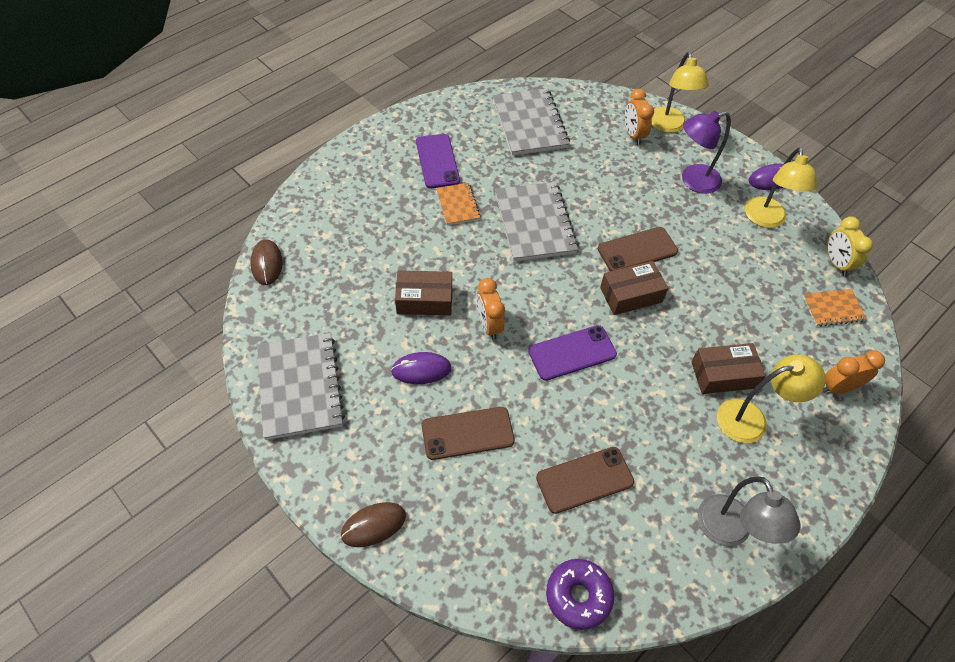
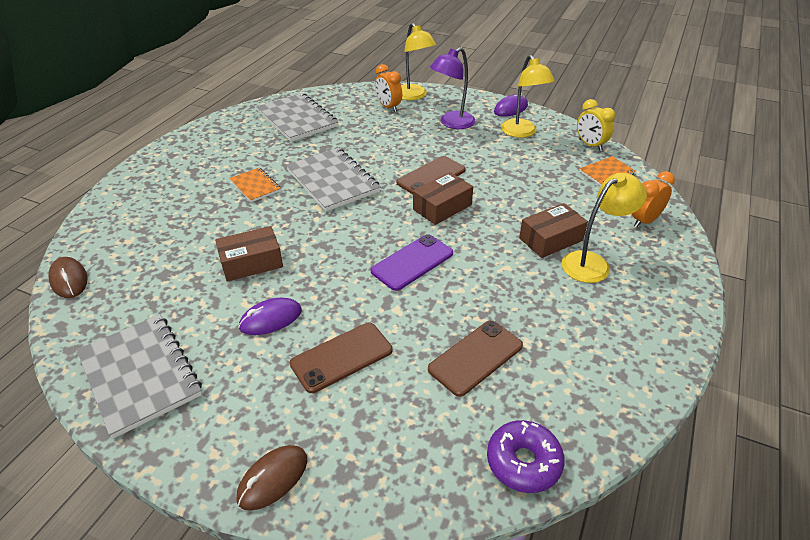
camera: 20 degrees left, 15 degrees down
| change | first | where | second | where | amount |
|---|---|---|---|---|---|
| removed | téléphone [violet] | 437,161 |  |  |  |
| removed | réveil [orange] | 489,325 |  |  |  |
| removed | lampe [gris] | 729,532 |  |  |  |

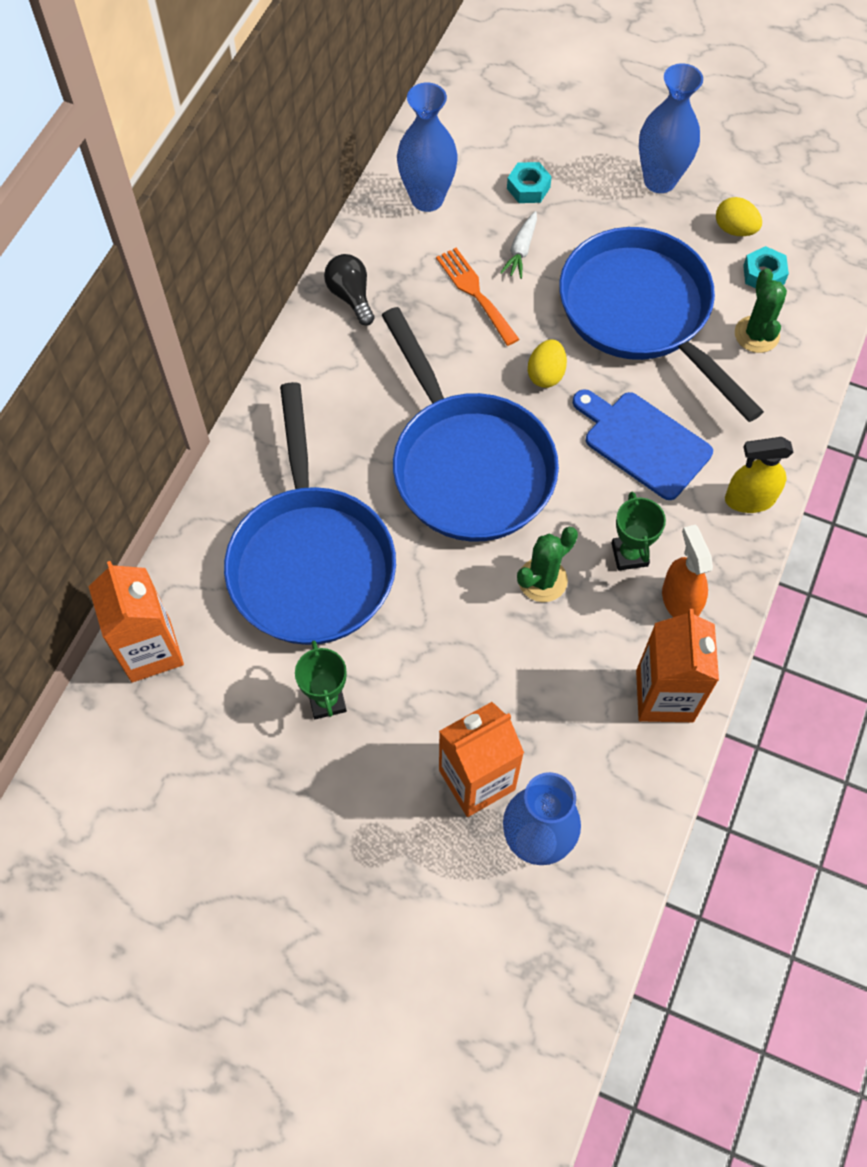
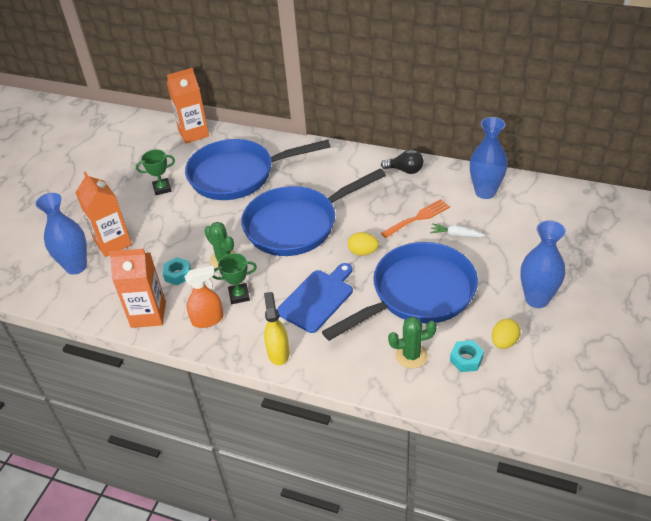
camera: 90 degrees right, 20 degrees down
| change | first | where | second | where | amount |
|---|---|---|---|---|---|
| moved | écrou [turquoise] | 528,188 |  | 178,274 |  |
| turned | ampoule [noir] | 351,296 |  | 405,170 | 45 degrees clockwise |

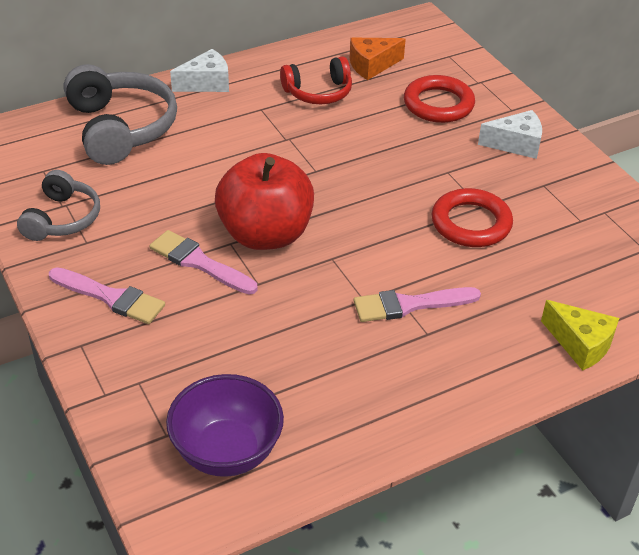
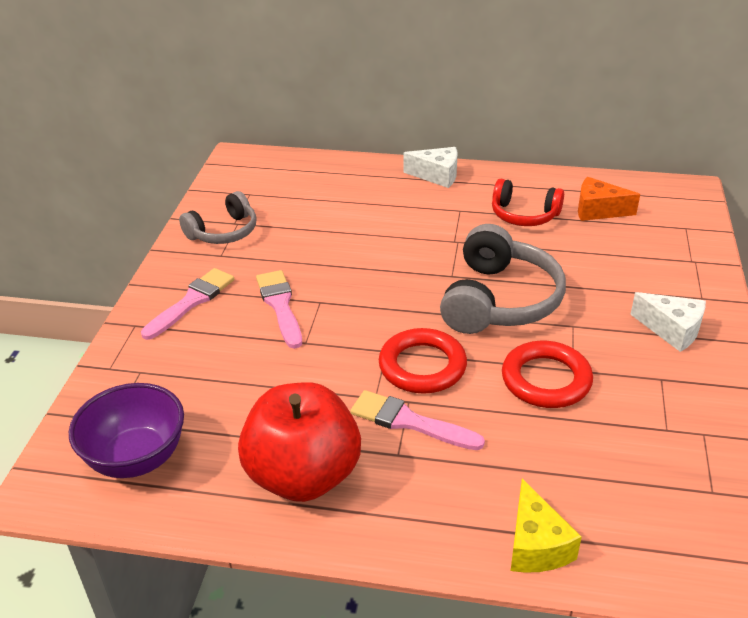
camera: 40 degrees right, 5 degrees down
| change | first | where | second | where | amount |
|---|---|---|---|---|---|
| moved | casque audio [gris] | 121,128 |  | 499,300 |  |
| moved | pomme [rouge] | 265,234 |  | 303,475 |  |
| moved | anneau [rouge] | 438,104 |  | 422,366 |  |
| turned | pinceau [rose] | 111,297 |  | 192,301 | 120 degrees counterclockwise |

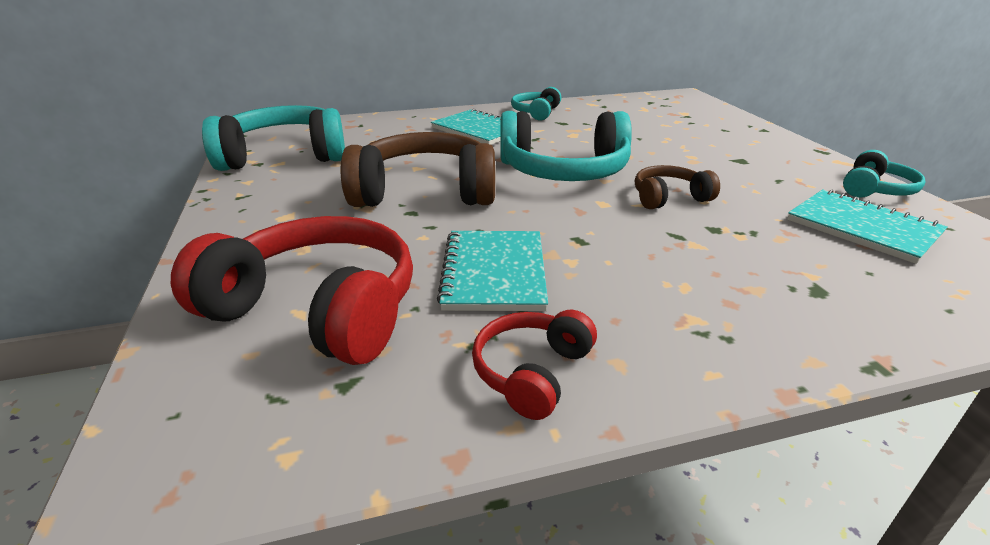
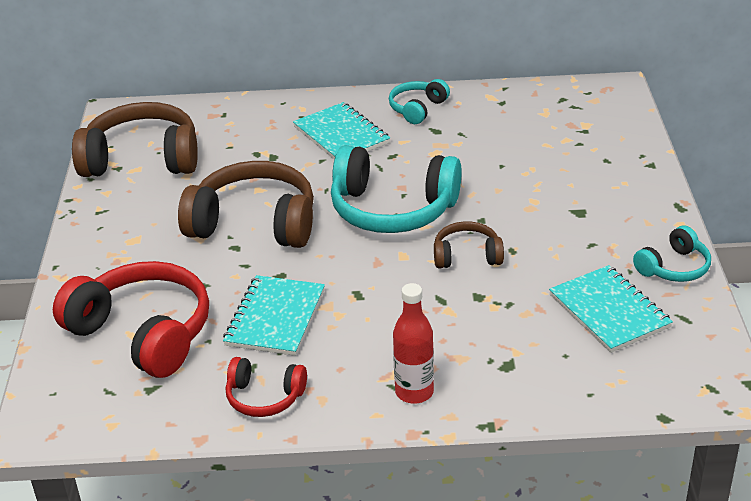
camera: 15 degrees right, 5 degrees up
| change | first | where | second | where | amount |
|---|---|---|---|---|---|
| added |  |  | bouteille [rouge] | 414,392 |  |
| recoloured | casque audio [turquoise] | 284,156 | casque audio [marron] | 142,159 |  |
| turned | casque audio [rouge] | 532,372 |  | 264,397 | 120 degrees counterclockwise |

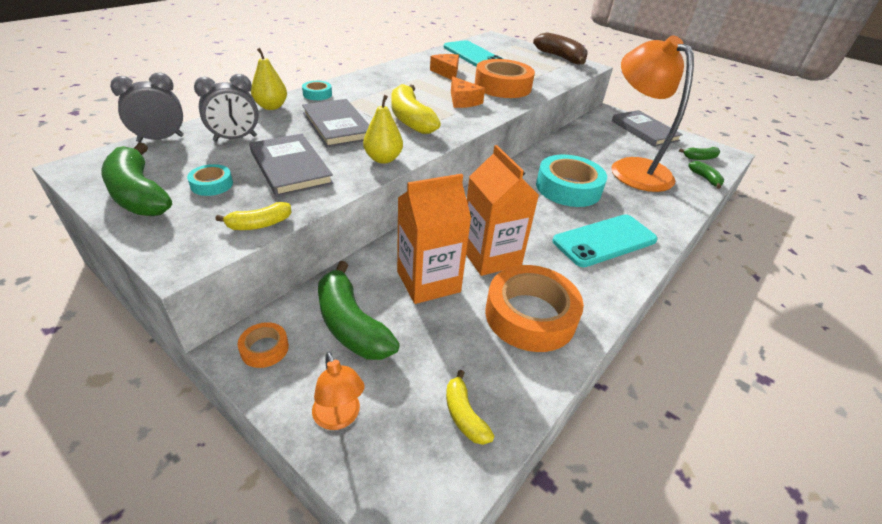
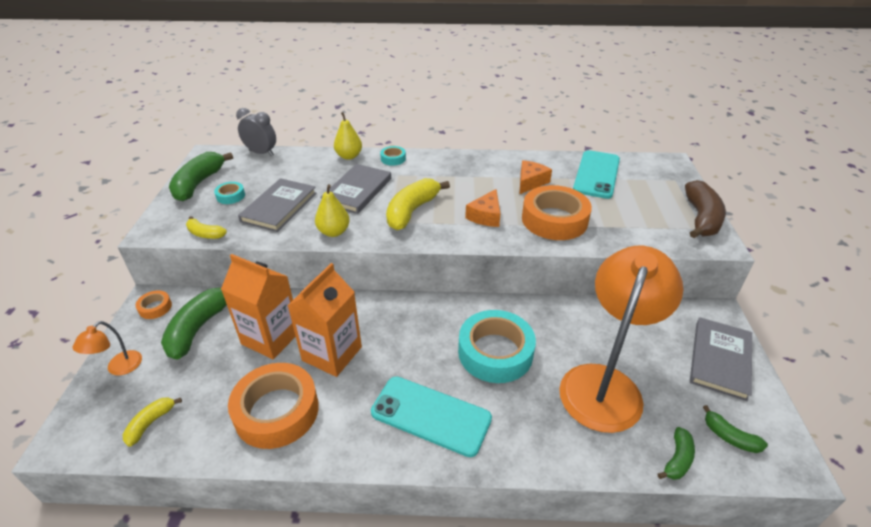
camera: 55 degrees right, 0 degrees up
| change | first | where | second | where | amount |
|---|---|---|---|---|---|
| removed | réveil [gris] | 235,138 |  |  |  |

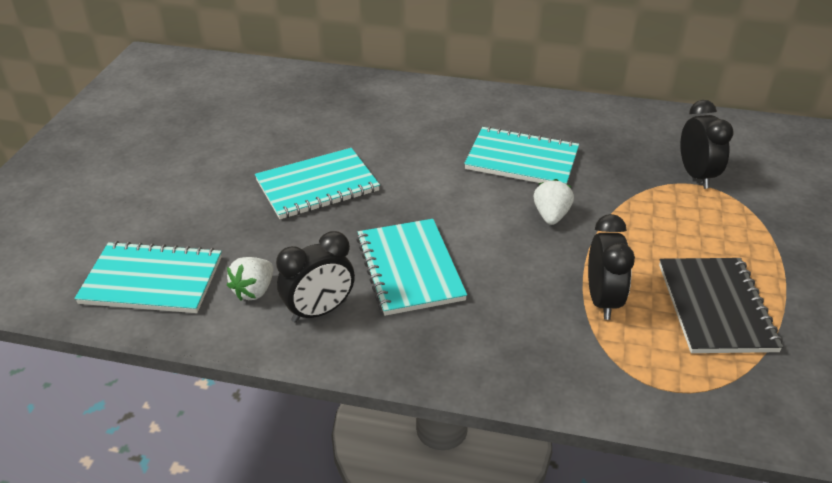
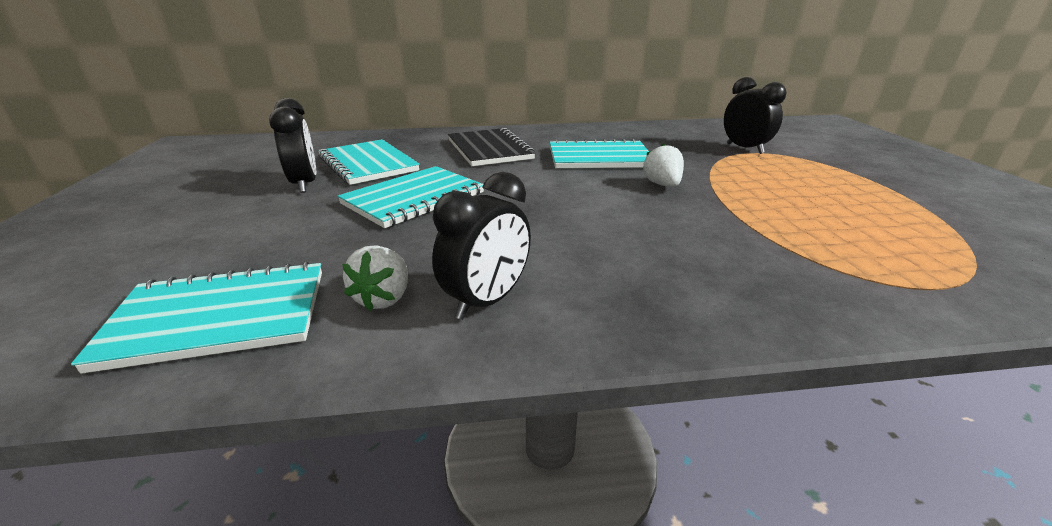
camera: 20 degrees left, 10 degrees down
| change | first | where | second | where | amount |
|---|---|---|---|---|---|
| moved | carnet [turquoise] | 409,268 |  | 368,164 |  |
| moved | réveil [noir] | 602,300 |  | 305,184 |  |
| moved | carnet [noir] | 715,307 |  | 489,149 |  |

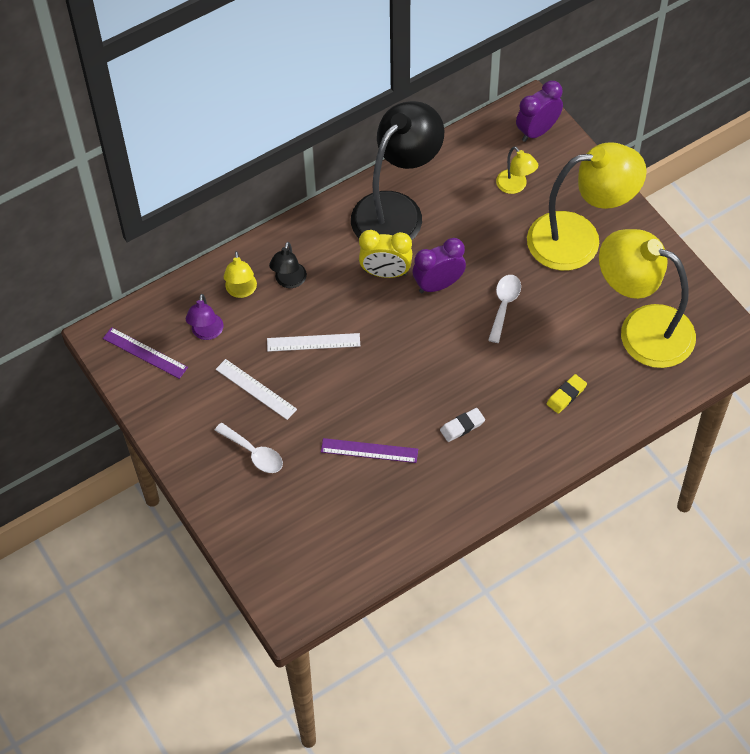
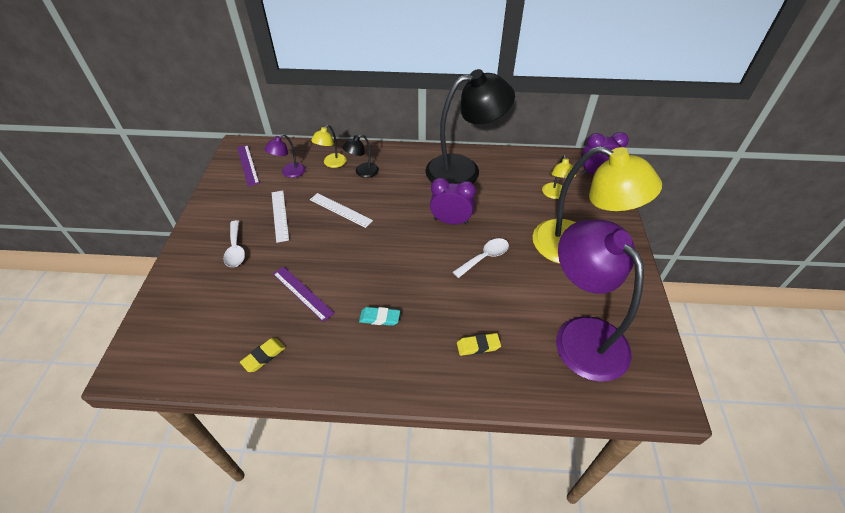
camera: 35 degrees right, 10 degrees down
| change | first | where | second | where | amount |
|---|---|---|---|---|---|
| removed | réveil [jaune] | 385,273 |  |  |  |
| added |  |  | gomme [jaune] | 264,356 |  |
| recoloured | gomme [blanc] | 462,426 | gomme [turquoise] | 379,318 |  |
| recoloured | lampe [jaune] | 642,329 | lampe [violet] | 582,335 |  |

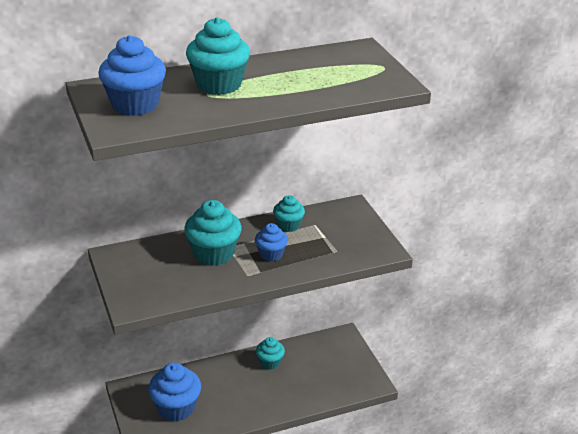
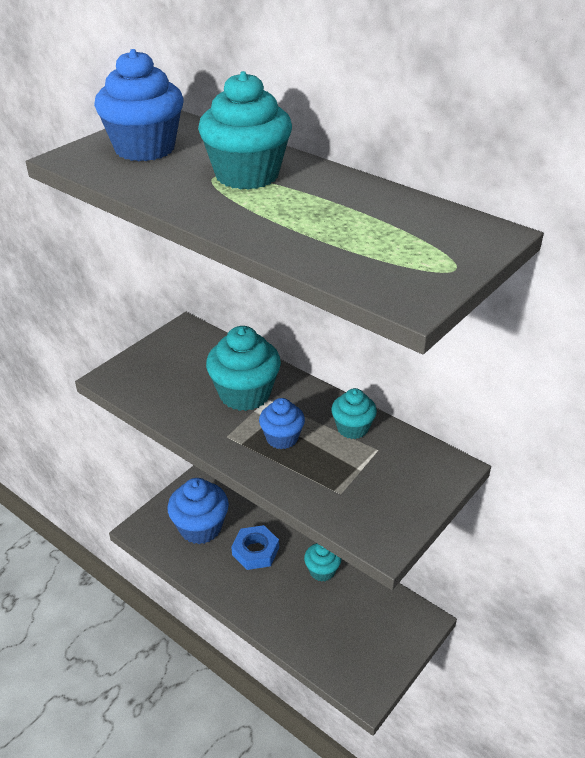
camera: 60 degrees right, 5 degrees up
| change | first | where | second | where | amount |
|---|---|---|---|---|---|
| added |  |  | écrou [bleu] | 255,551 |  |

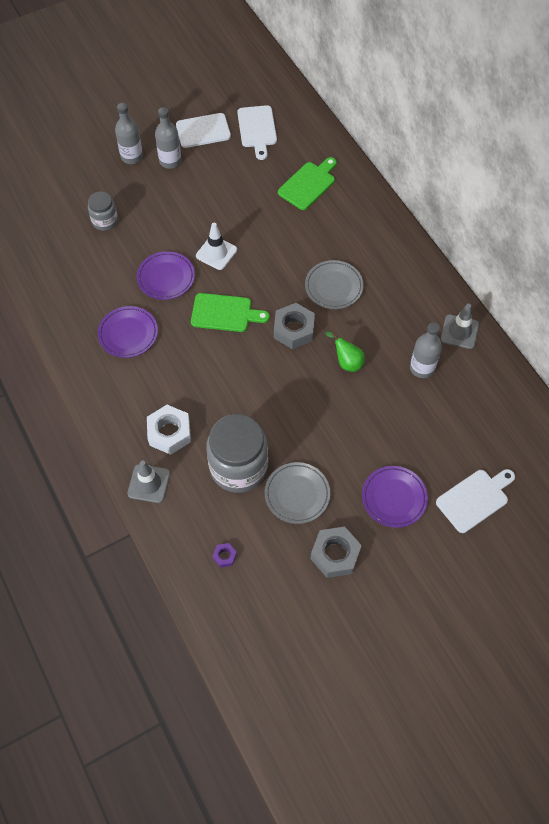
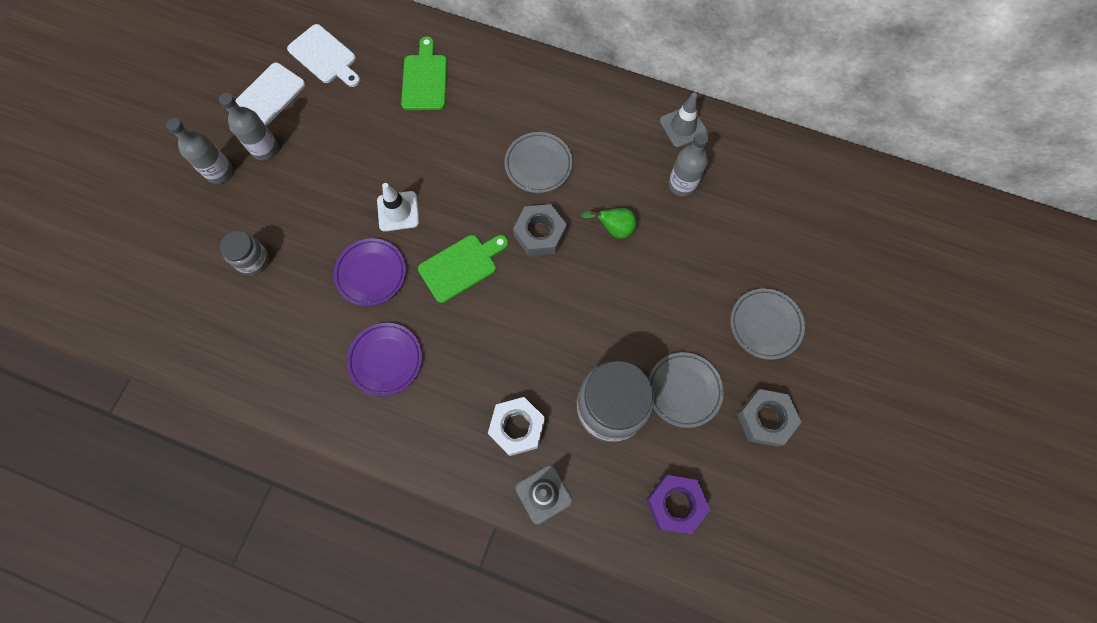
camera: 40 degrees left, 10 degrees up
| change | first | where | second | where | amount |
|---|---|---|---|---|---|
| removed | planche à découper [blanc] | 475,499 |  |  |  |
| recoloured | assiette [violet] | 394,498 | assiette [gris] | 765,325 |  |
| resized | écrou [violet] | 224,556 |  | 675,504 | x2.09 |

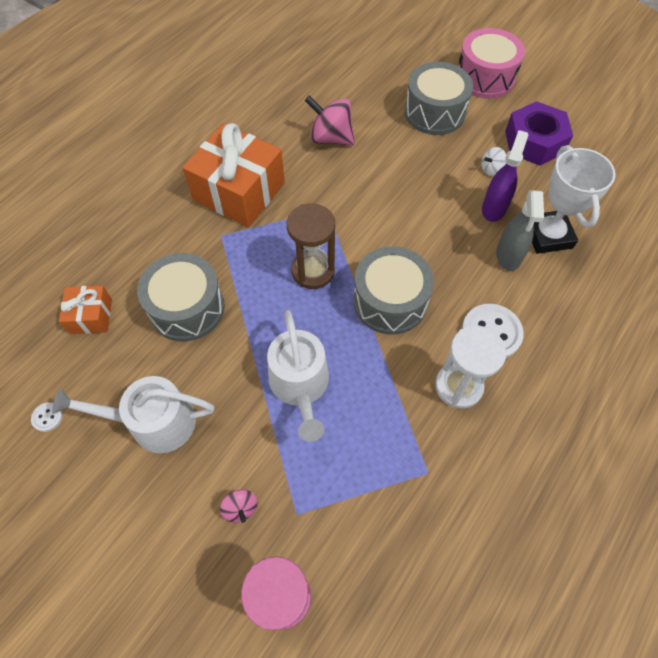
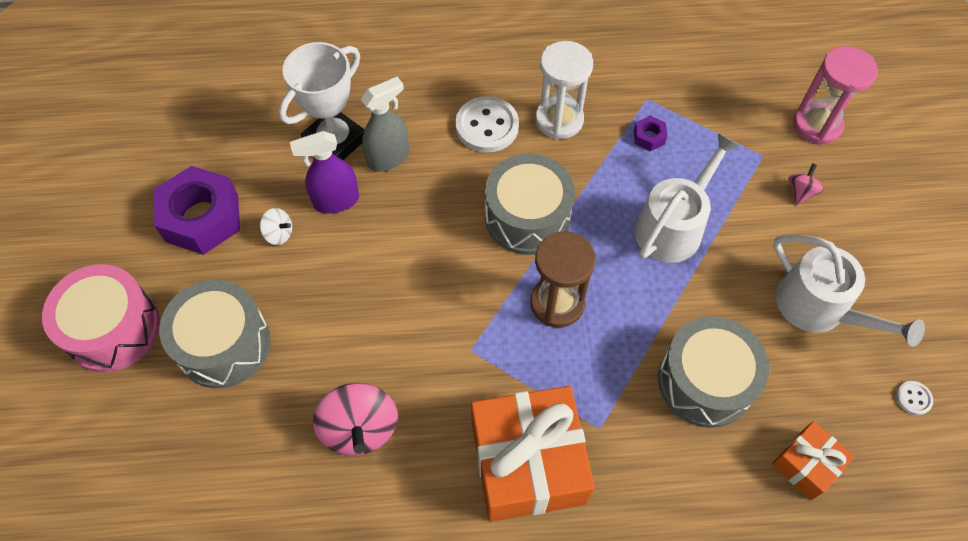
camera: 130 degrees left, 0 degrees up
| change | first | where | second | where | amount |
|---|---|---|---|---|---|
| added |  |  | écrou [violet] | 649,137 |  |

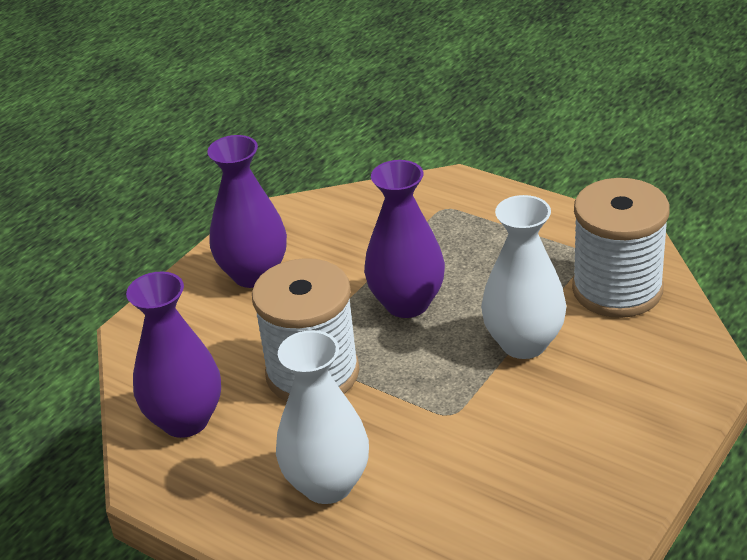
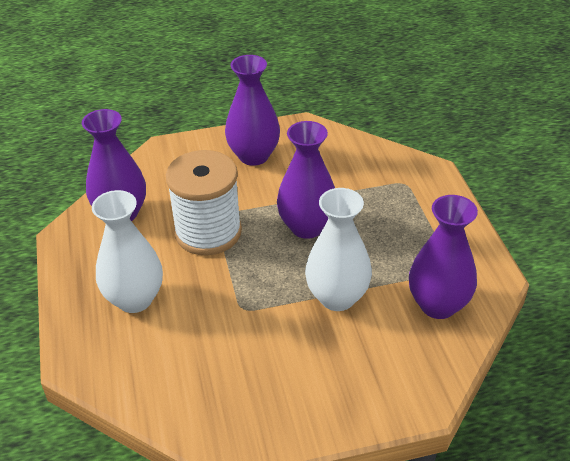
camera: 40 degrees right, 5 degrees up
| change | first | where | second | where | amount |
|---|---|---|---|---|---|
| replaced | bobine [blanc] | 617,289 | vase [violet] | 438,305 |  |

